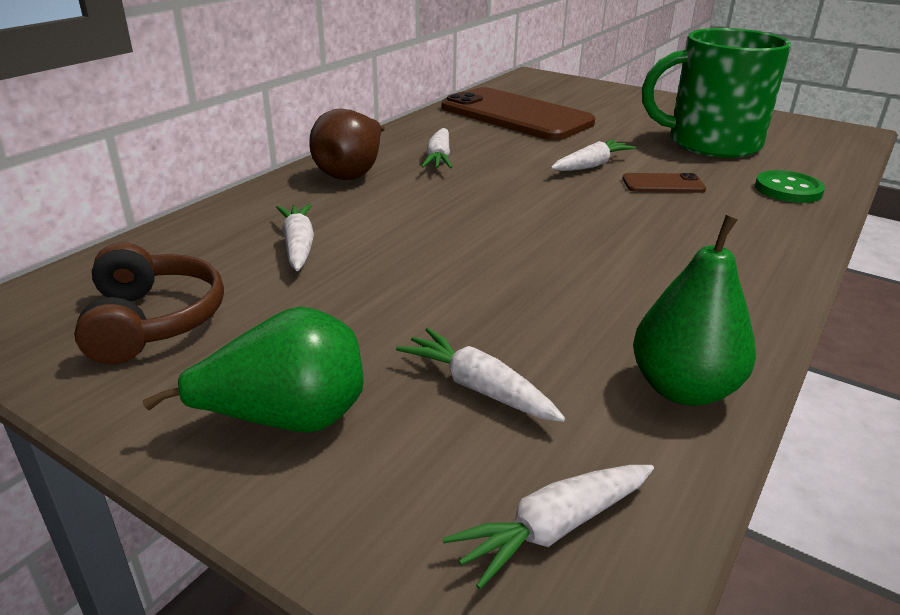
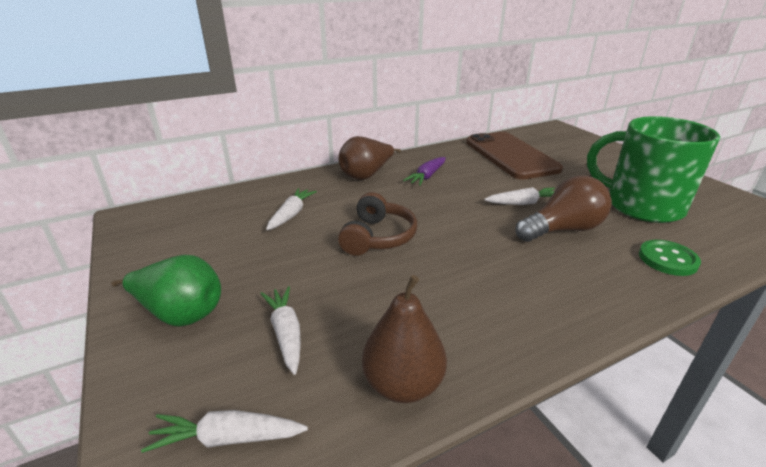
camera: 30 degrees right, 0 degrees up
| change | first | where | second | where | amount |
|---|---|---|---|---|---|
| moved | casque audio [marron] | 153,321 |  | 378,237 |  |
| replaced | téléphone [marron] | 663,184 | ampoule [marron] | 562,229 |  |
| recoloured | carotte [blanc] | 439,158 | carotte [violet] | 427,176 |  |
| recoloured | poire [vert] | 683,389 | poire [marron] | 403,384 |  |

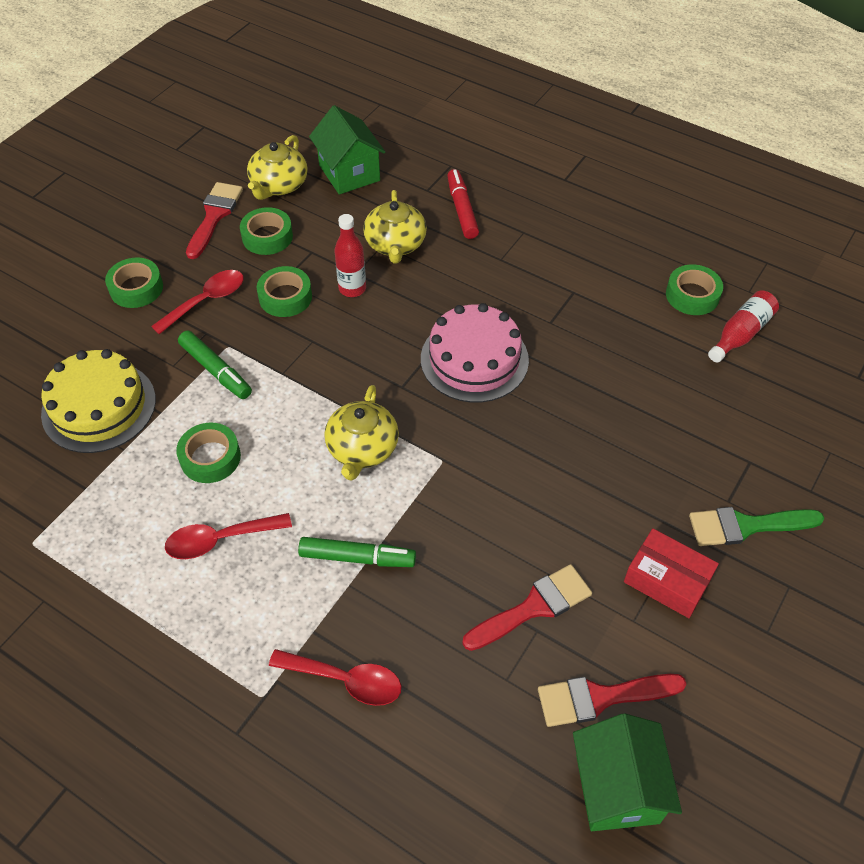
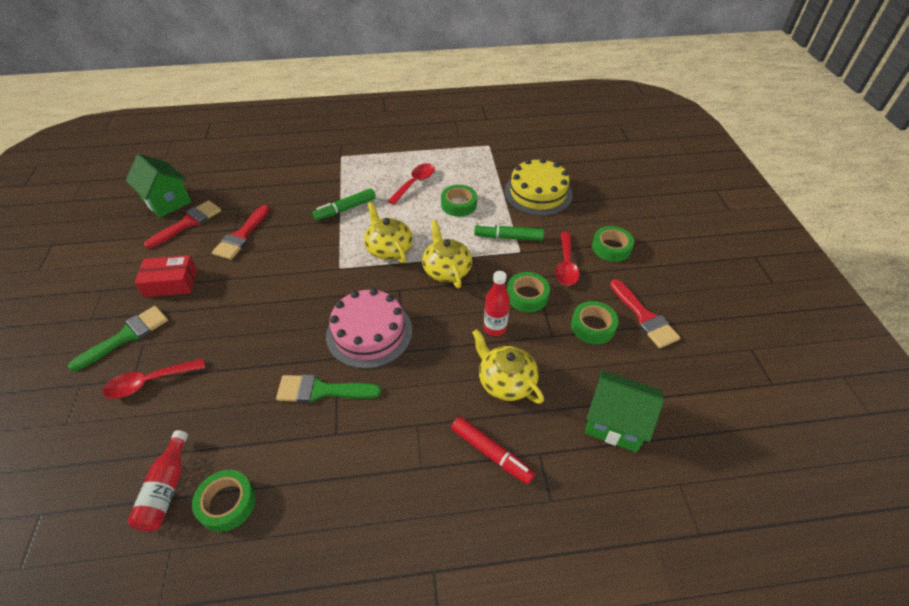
camera: 140 degrees right, 5 degrees down
| change | first | where | second | where | amount |
|---|---|---|---|---|---|
| added |  |  | pinceau [vert] | 321,390 |  |
| moved | théière [jaune] | 278,185 |  | 446,270 |  |
| moved | cuillère [rouge] | 345,680 |  | 149,382 |  |

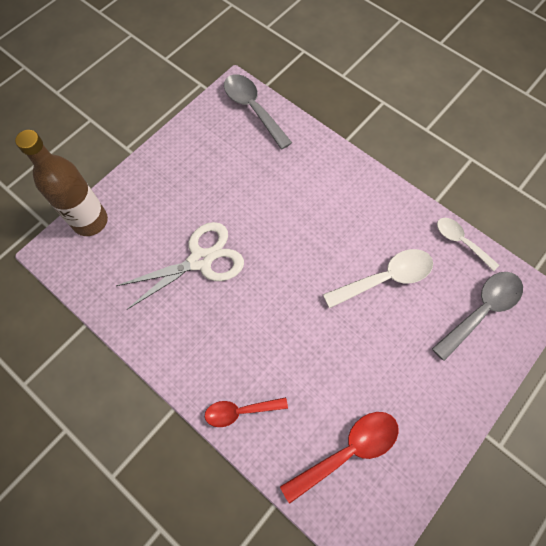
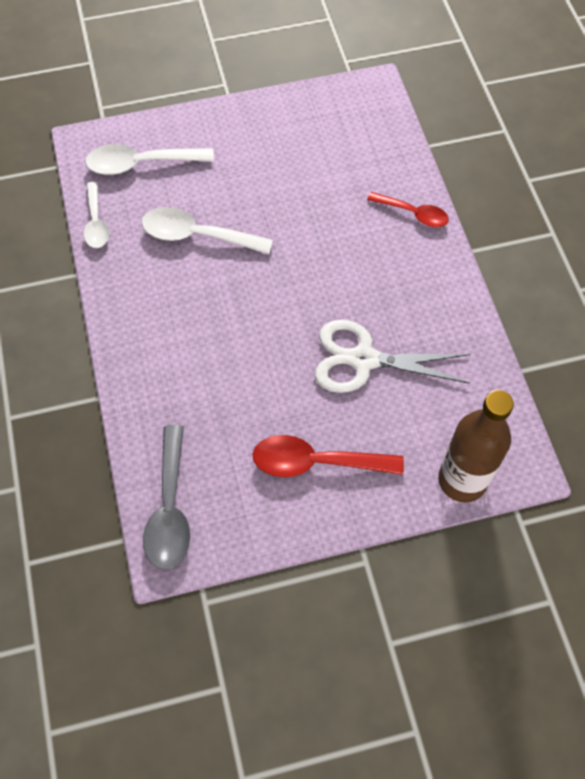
camera: 145 degrees left, 5 degrees down
| change | first | where | second | where | amount |
|---|---|---|---|---|---|
| moved | cuillère [rouge] | 348,450 |  | 316,462 |  |
| recoloured | cuillère [gris] | 481,310 | cuillère [blanc] | 141,164 |  |

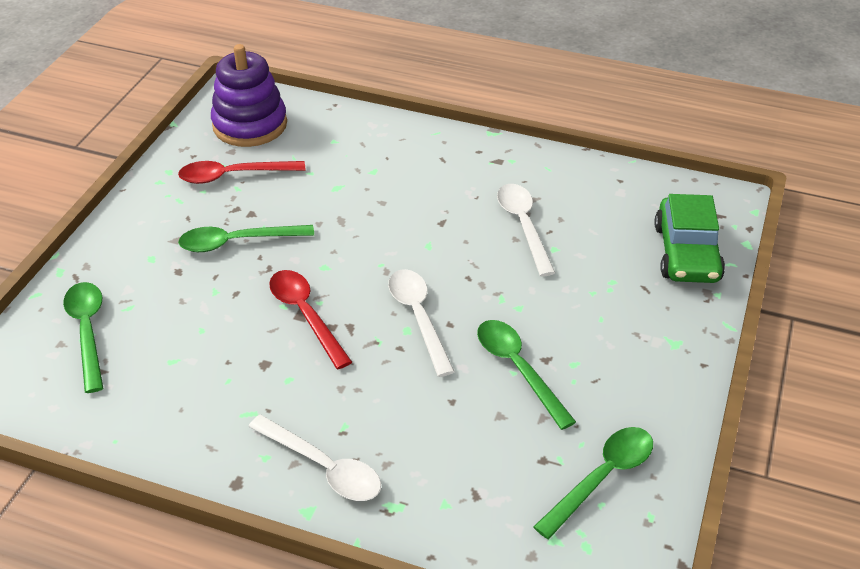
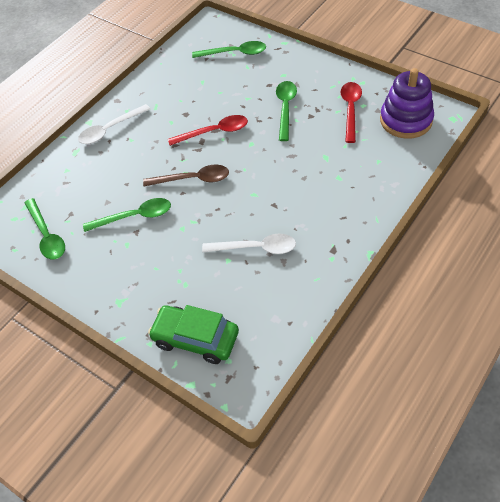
camera: 110 degrees right, 10 degrees up
| change | first | where | second | where | amount |
|---|---|---|---|---|---|
| recoloured | cuillère [blanc] | 418,317 | cuillère [marron] | 193,179 |  |

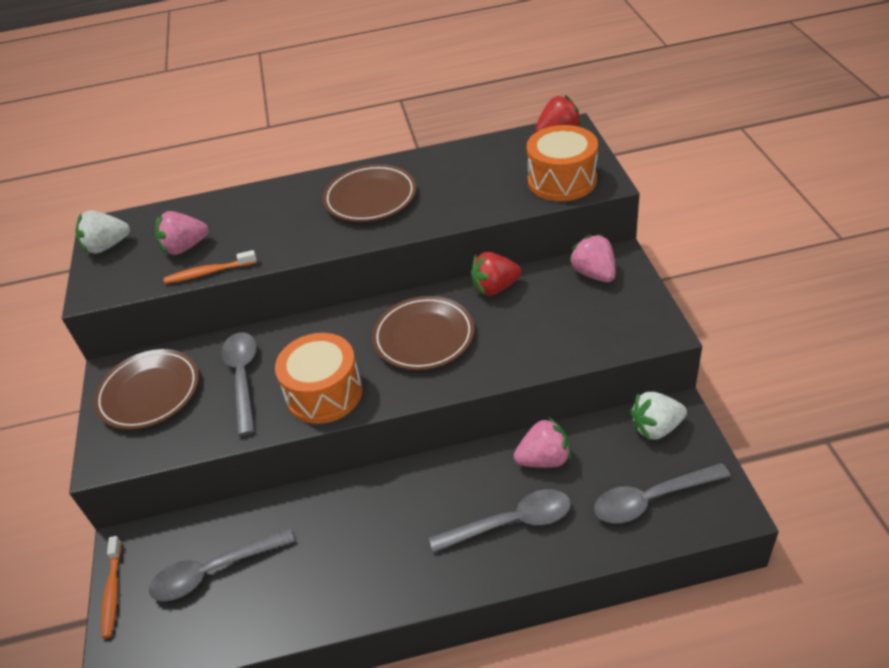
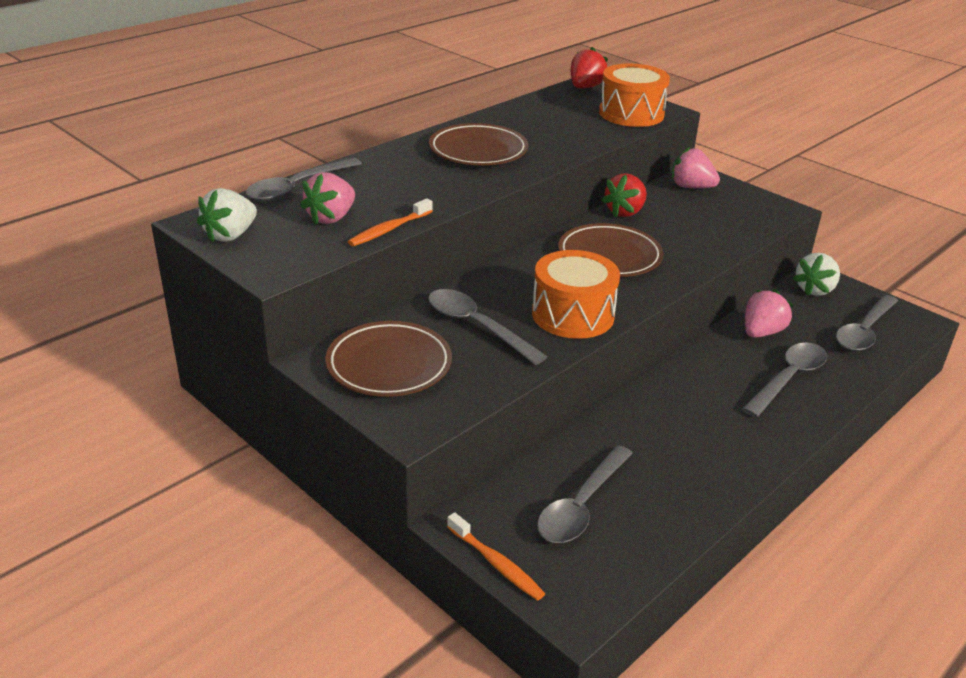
camera: 40 degrees left, 10 degrees down
| change | first | where | second | where | amount |
|---|---|---|---|---|---|
| added |  |  | cuillère [gris] | 297,187 |  |

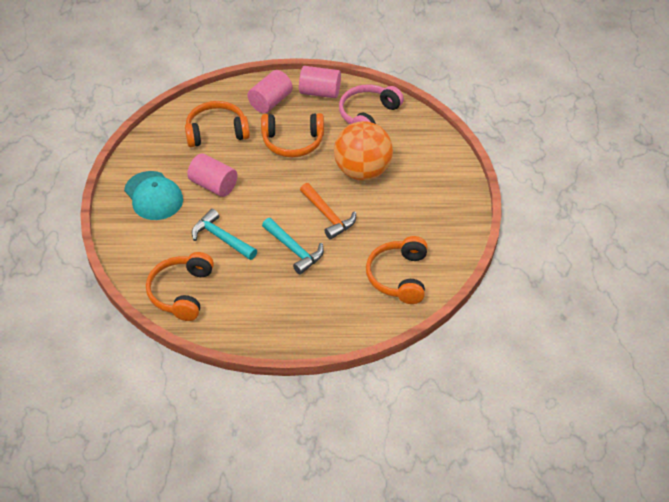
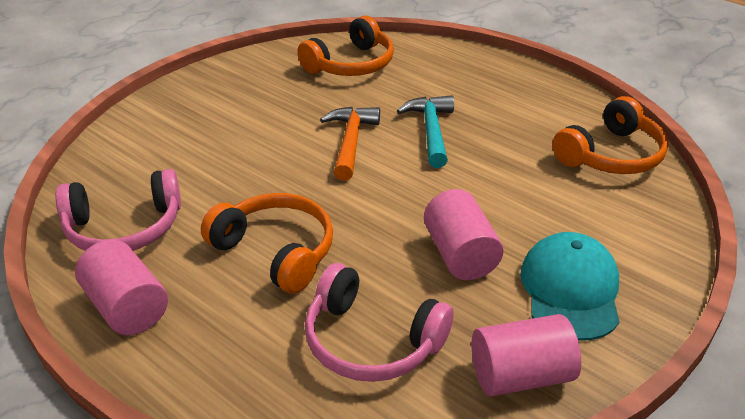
camera: 140 degrees left, 10 degrees down
| change | first | where | second | where | amount |
|---|---|---|---|---|---|
| removed | marteau [turquoise] | 221,238 |  |  |  |
| removed | balle [orange] | 362,171 |  |  |  |
| moved | cylindre [rose] | 270,102 |  | 520,375 |  |
| recoloured | casque audio [orange] | 216,132 | casque audio [rose] | 371,341 |  |

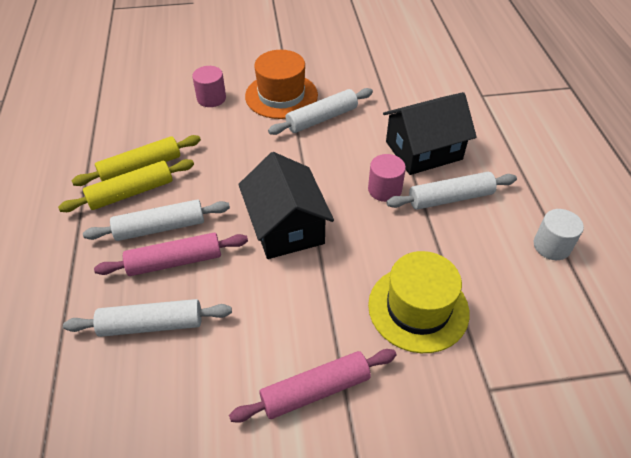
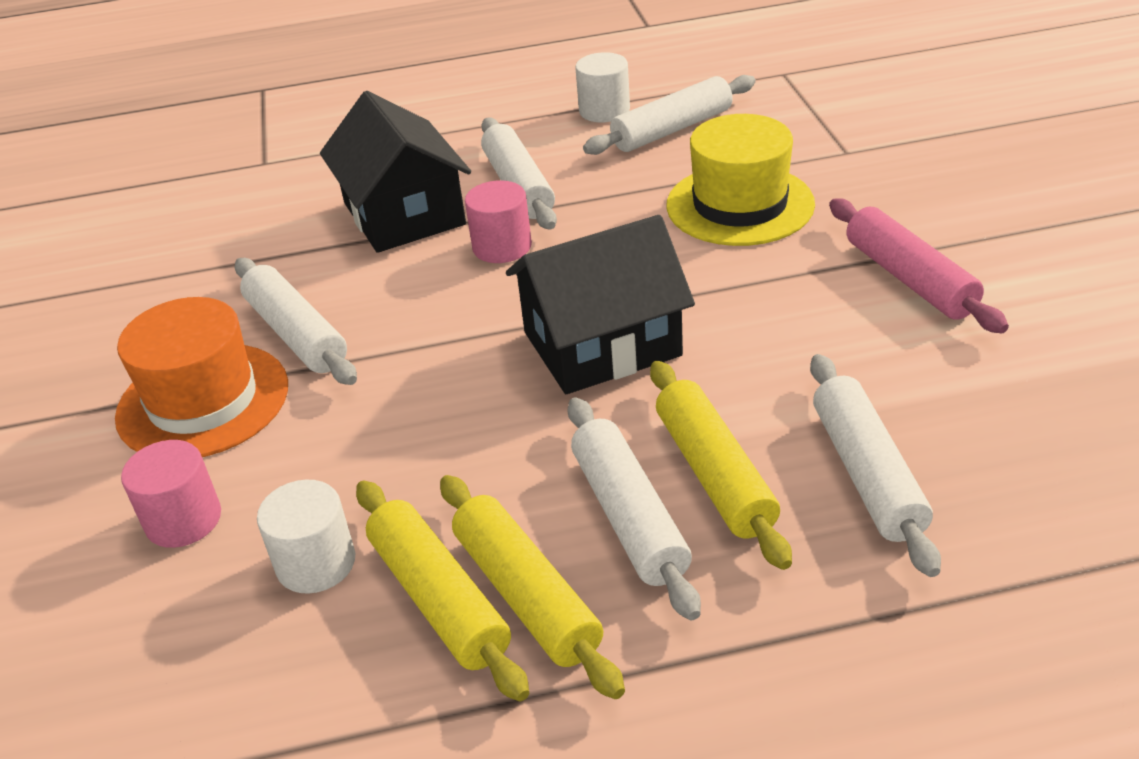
camera: 90 degrees left, 10 degrees down
| change | first | where | second | where | amount |
|---|---|---|---|---|---|
| added |  |  | cylindre [blanc] | 316,563 |  |
| added |  |  | rouleau à pâtisserie [blanc] | 672,129 |  |
| recoloured | rouleau à pâtisserie [rose] | 175,261 | rouleau à pâtisserie [jaune] | 714,474 |  |

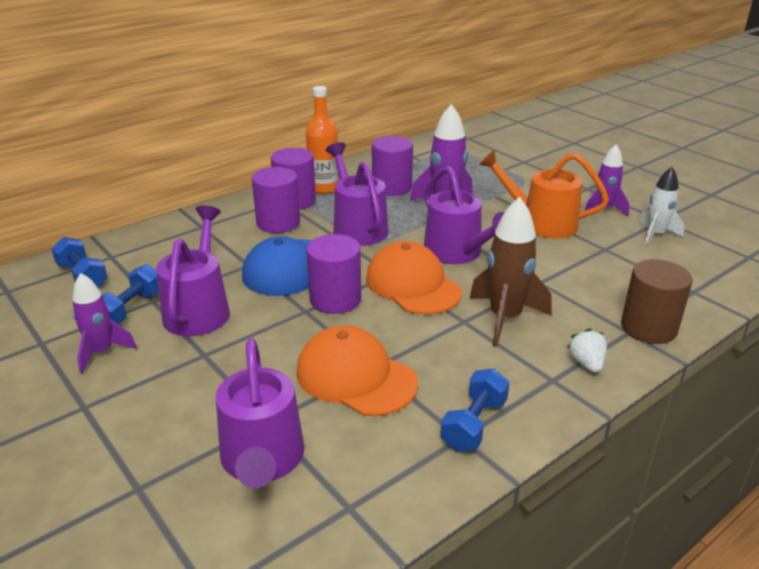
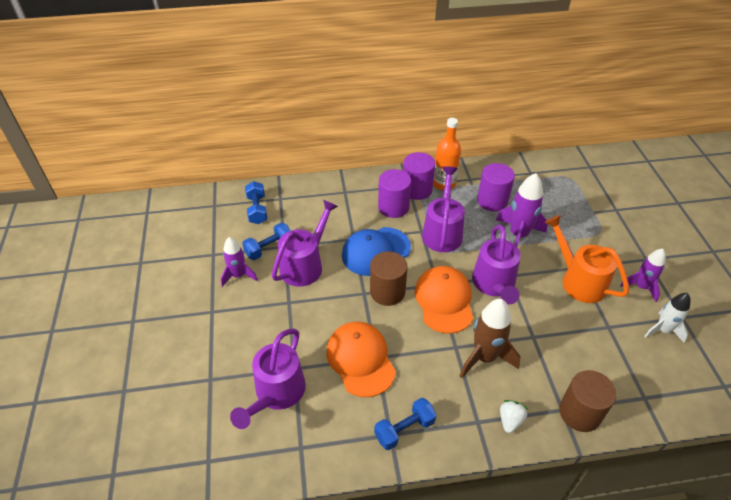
camera: 30 degrees right, 15 degrees up
| change | first | where | second | where | amount |
|---|---|---|---|---|---|
| recoloured | cylindre [violet] | 335,299 | cylindre [marron] | 387,292 |  |

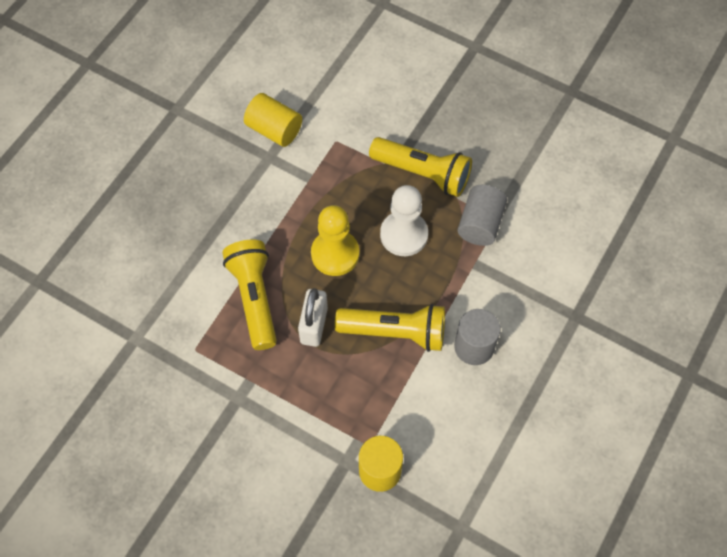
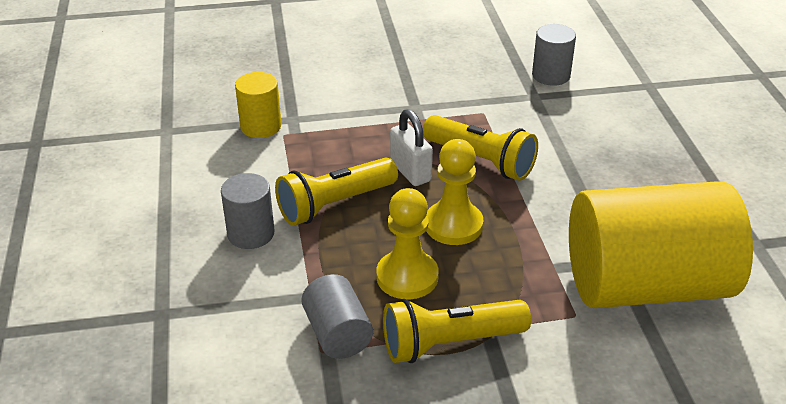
camera: 140 degrees right, 25 degrees down
| change | first | where | second | where | amount |
|---|---|---|---|---|---|
| added |  |  | cylindre [gris] | 551,75 |  |
| recoloured | pion [blanc] | 404,235 | pion [jaune] | 407,277 |  |
| resized | cylindre [jaune] | 274,130 |  | 646,285 | x2.26 |

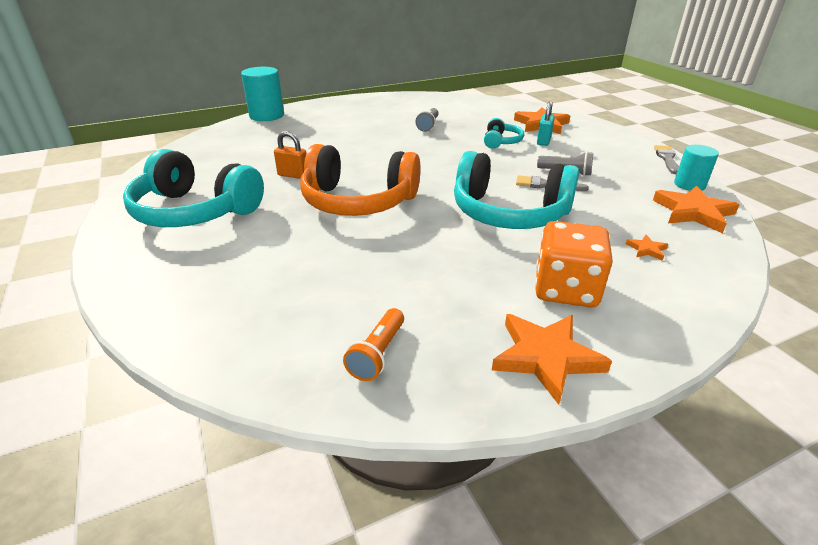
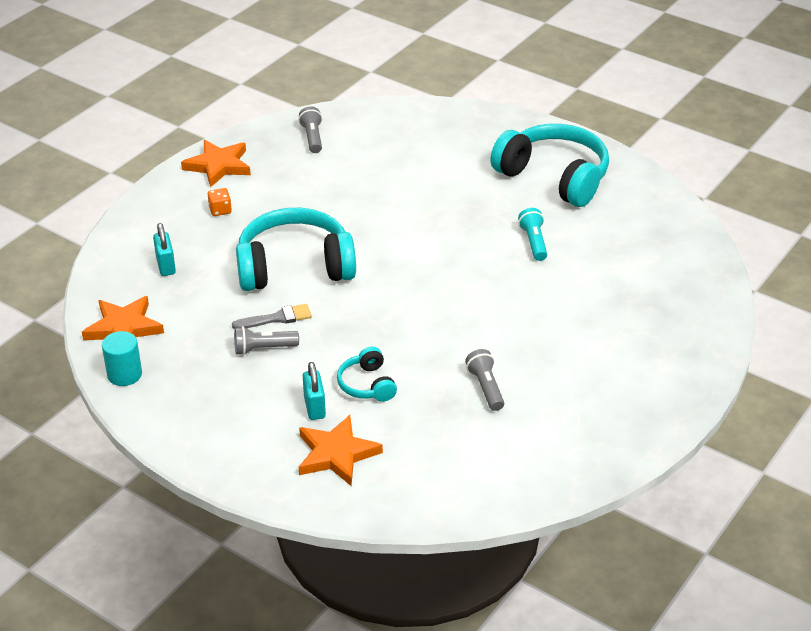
camera: 150 degrees right, 5 degrees up
| change | first | where | second | where | amount |
|---|---|---|---|---|---|
| removed | cylindre [turquoise] | 266,115 |  |  |  |
| removed | casque audio [orange] | 358,201 |  |  |  |
| removed | pinceau [gris] | 667,158 |  |  |  |
| replaced | cadenas [orange] | 293,175 | lampe de poche [turquoise] | 533,242 |  |
| replaced | étoile [orange] | 646,249 | cadenas [turquoise] | 166,266 |  |
| recoloured | lampe de poche [orange] | 377,354 | lampe de poche [gris] | 312,138 |  |
| turned | casque audio [turquoise] | 195,211 |  | 554,177 | 45 degrees clockwise |
| resized | dé [orange] | 565,289 |  | 220,210 | x0.44 |

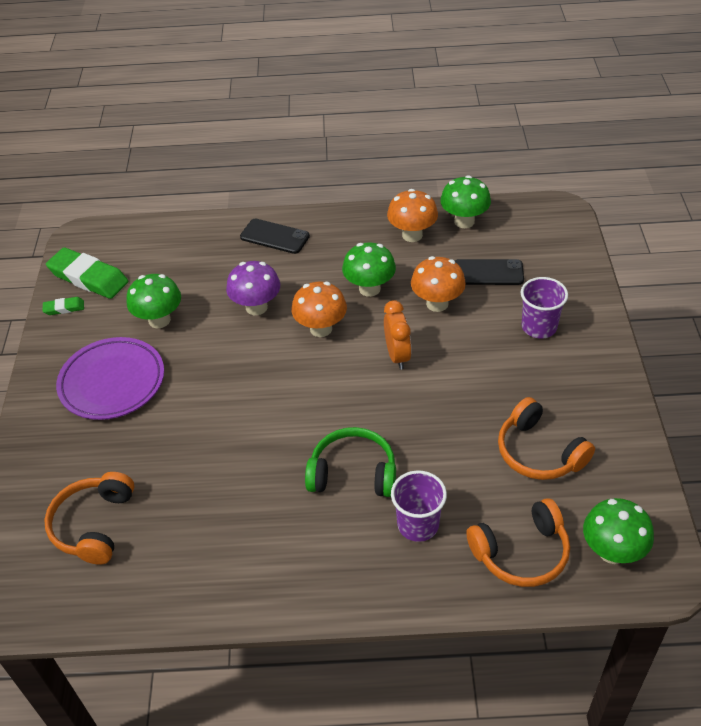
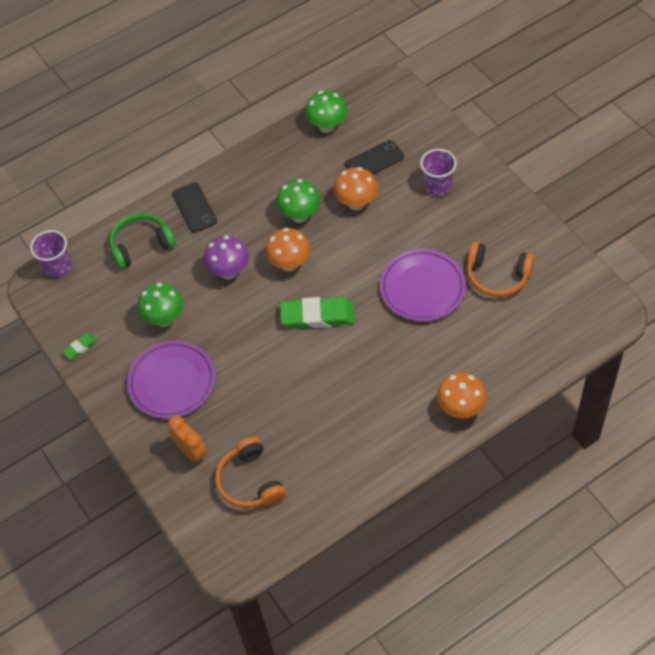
camera: 30 degrees left, 10 degrees up
| change | first | where | second | where | amount |
|---|---|---|---|---|---|
| removed | casque audio [orange] | 521,552 |  |  |  |
| removed | champignon [vert] | 612,551 |  |  |  |
| added |  |  | assiette [violet] | 422,288 |  |
| moved | gomme [vert] | 88,277 |  | 317,316 |  |
| moved | casque audio [vert] | 353,473 |  | 141,245 |  |
| moved | réveil [orange] | 397,356 |  | 191,451 |  |
| moved | champignon [orange] | 412,235 |  | 460,409 |  |
| moved | gobelet [violet] | 418,524 |  | 57,267 |  |
| turned | téléphone [noir] | 274,236 |  | 194,207 | 75 degrees clockwise |

